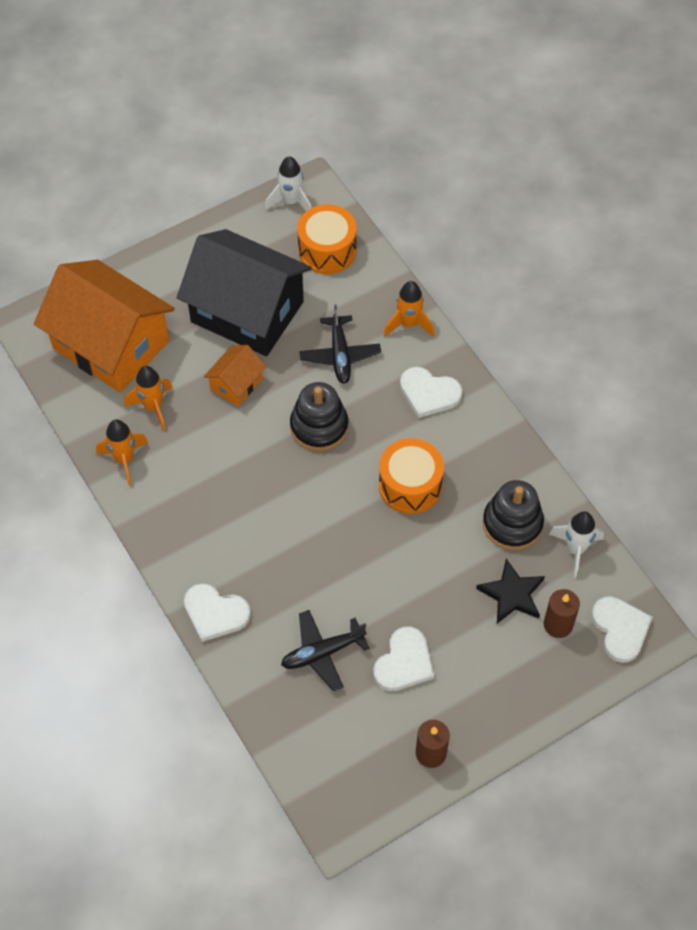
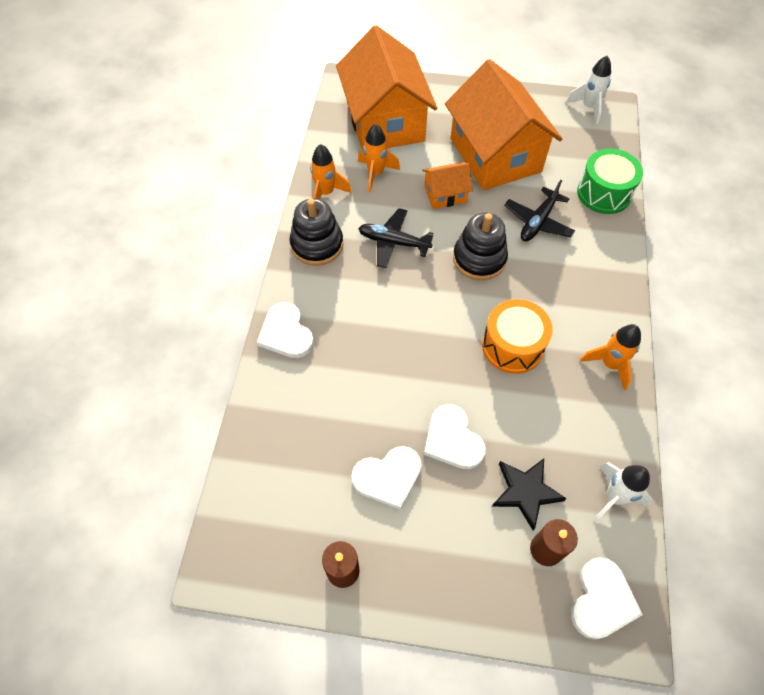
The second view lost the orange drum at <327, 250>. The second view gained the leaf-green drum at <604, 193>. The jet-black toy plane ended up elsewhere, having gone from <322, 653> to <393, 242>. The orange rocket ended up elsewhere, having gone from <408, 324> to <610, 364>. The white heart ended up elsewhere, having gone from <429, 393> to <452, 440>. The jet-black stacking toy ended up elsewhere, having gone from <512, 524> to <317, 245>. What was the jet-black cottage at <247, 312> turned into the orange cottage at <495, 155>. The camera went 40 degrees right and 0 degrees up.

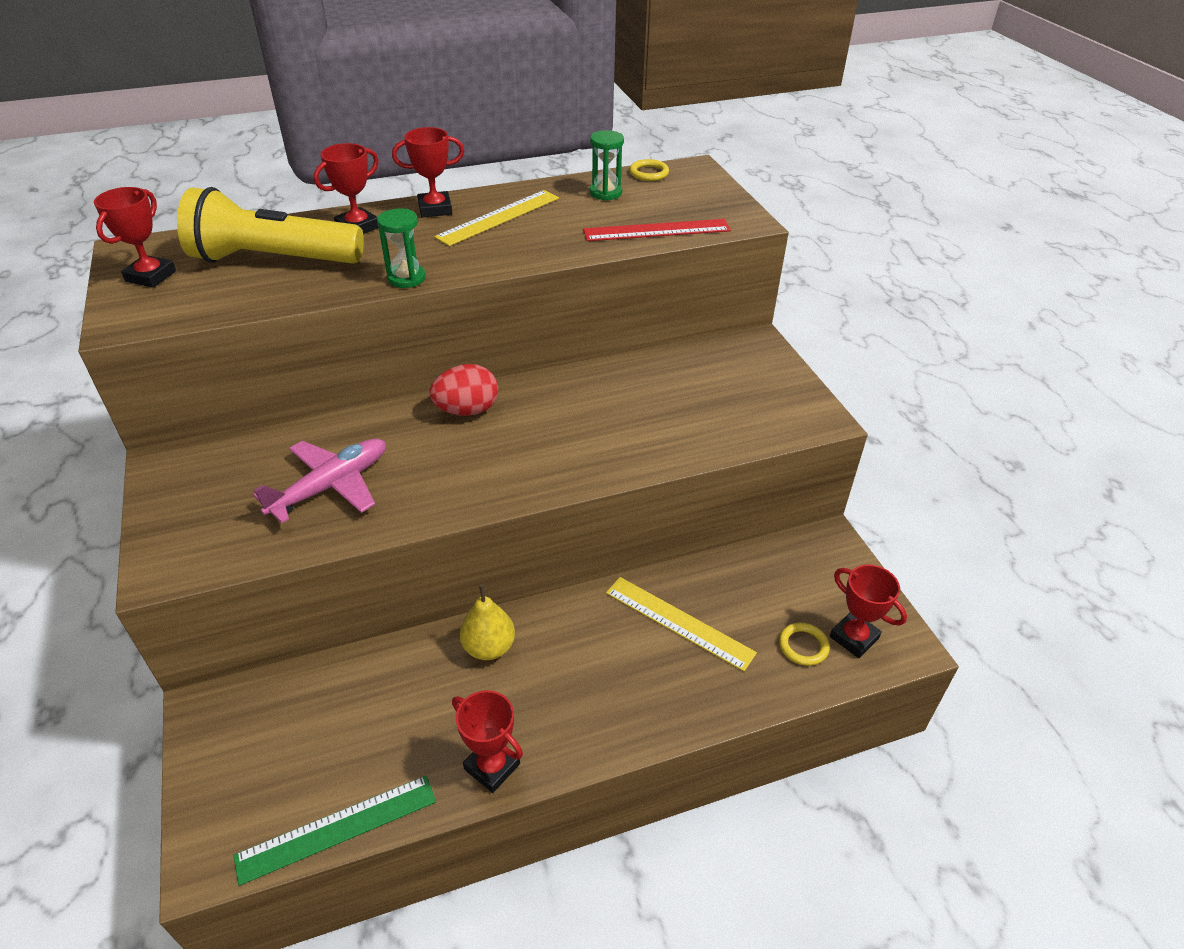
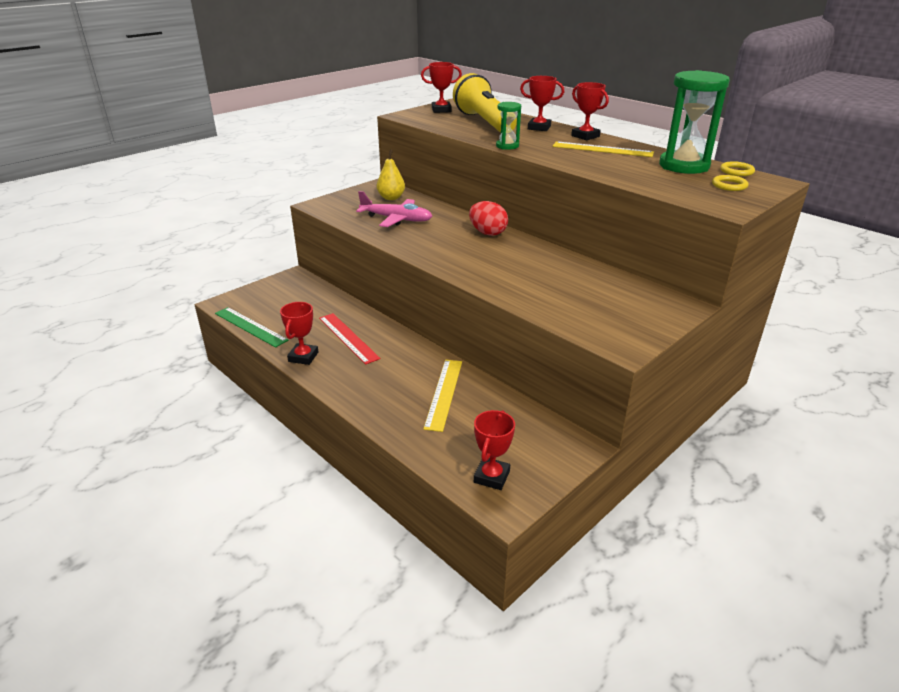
The bright yellow pear fruit ended up elsewhere, having gone from <489, 647> to <391, 198>. The red measuring stick ended up elsewhere, having gone from <656, 230> to <348, 337>. The bright yellow ring ended up elsewhere, having gone from <803, 646> to <729, 185>. The size of the leaf-green sandglass at <605, 193> changed by a factor of 1.95. The camera went 65 degrees right and 10 degrees down.

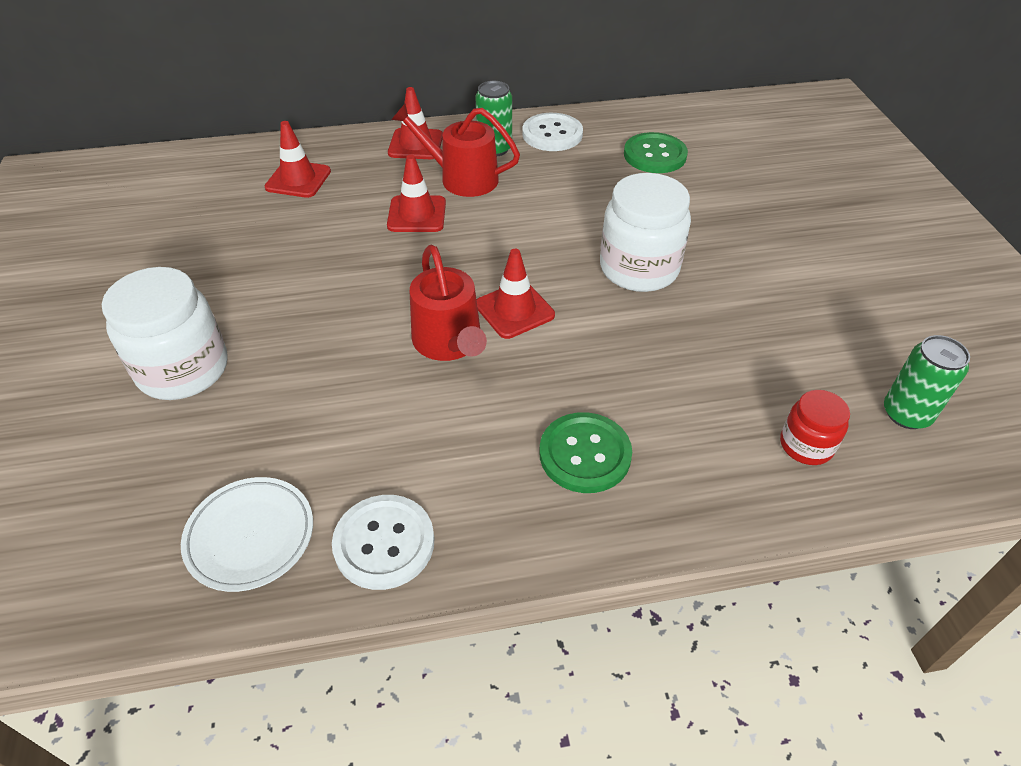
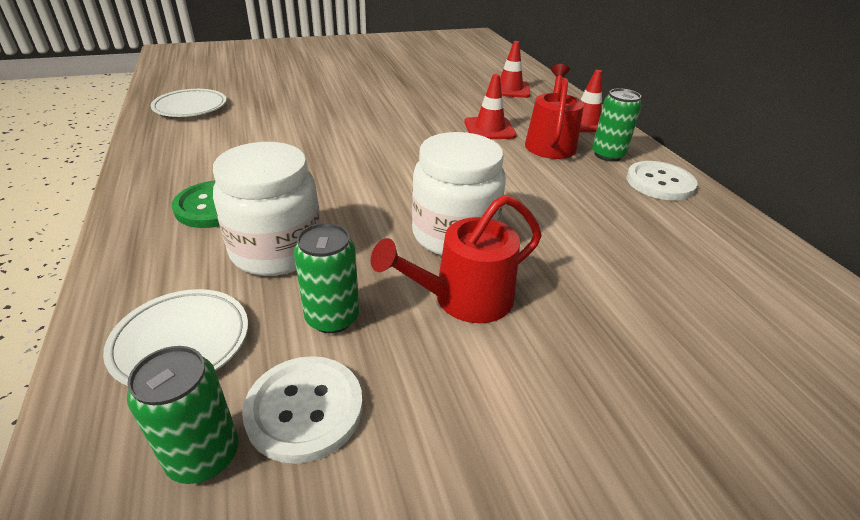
The second view lost the red safety cone at <514, 310>. The second view lost the leaf-green sewing button at <655, 155>. The second view gained the leaf-green soda can at <332, 317>. The white jam jar ended up elsewhere, having gone from <183, 369> to <277, 250>. The white sewing button ended up elsewhere, having gone from <384, 543> to <305, 409>. The red watering can ended up elsewhere, having gone from <449, 342> to <465, 298>. Where the red jam jar stood at <806, 445>, the white dinner plate came to stand at <181, 342>. The camera went 80 degrees right and 10 degrees down.

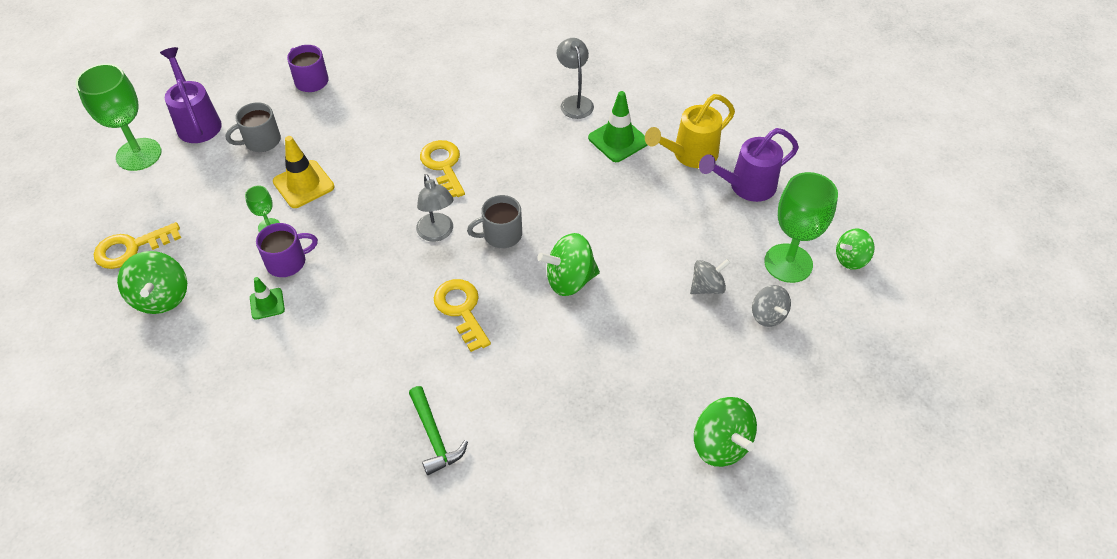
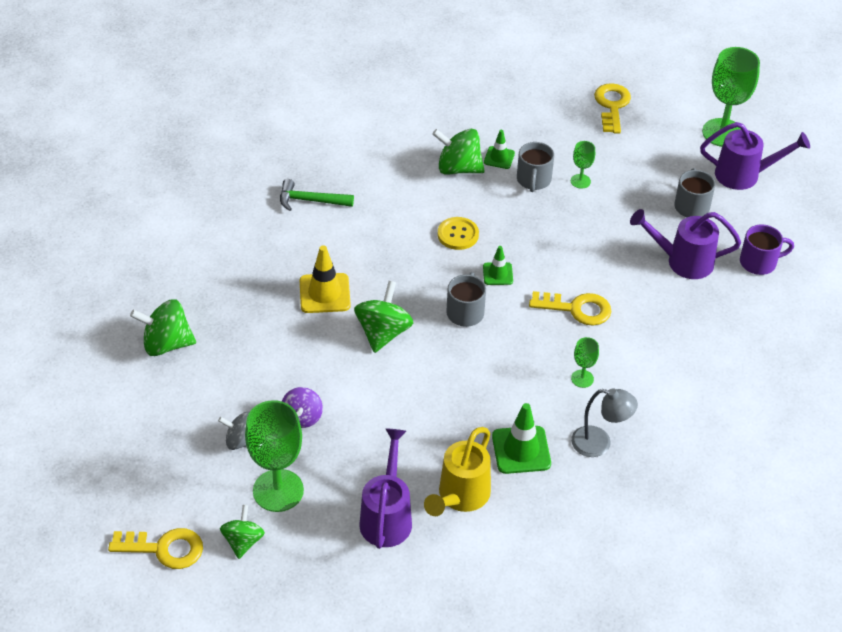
The second view gained the bright yellow sewing button at <458, 234>. The second view gained the leaf-green wine glass at <582, 378>. The second view gained the royal purple watering can at <683, 261>. The leaf-green toy top ended up elsewhere, having gone from <162, 297> to <458, 168>. The bright yellow safety cone ended up elsewhere, having gone from <303, 184> to <324, 293>. The bright yellow door key ended up elsewhere, having gone from <461, 310> to <164, 549>. Where the grey lamp stood at <437, 233>, the leaf-green safety cone came to stand at <497, 274>. What was the royal purple mug at <287, 262> turned into the grey mug at <533, 180>. What was the grey toy top at <707, 287> turned into the royal purple toy top at <302, 417>. The bright yellow watering can at <690, 155> ended up facing another way, 150 degrees counterclockwise from before. The camera went 120 degrees right and 5 degrees down.

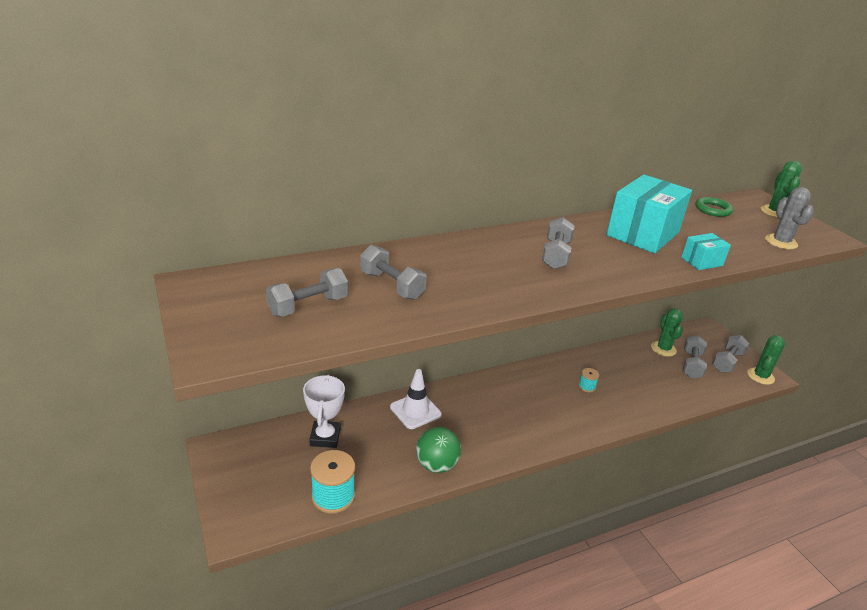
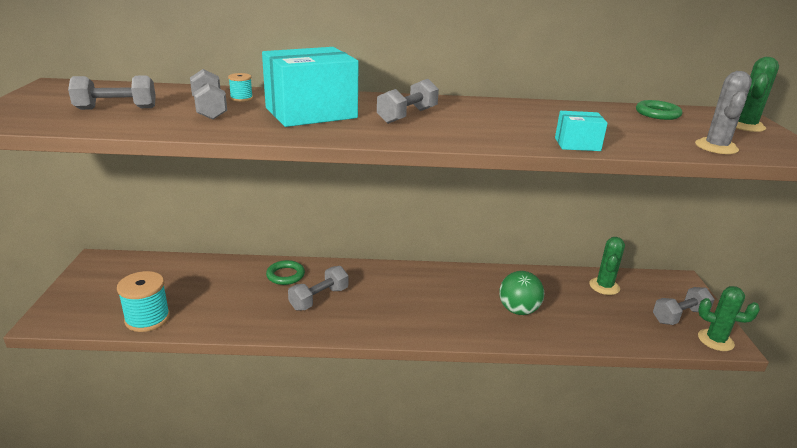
The second view lost the white award cup at <325, 437>. The leaf-green play ball ended up elsewhere, having gone from <436, 465> to <518, 310>. The turquoise bobbin ended up elsewhere, having gone from <587, 387> to <241, 98>. The turquoise parcel ended up elsewhere, having gone from <643, 234> to <311, 113>. The grey dumbbell ended up elsewhere, having gone from <691, 365> to <319, 298>. Where the white safety cone stood at <415, 411>, the leaf-green ring came to stand at <285, 275>. The leaf-green prickly plant at <760, 376> ended up facing another way, 60 degrees clockwise from before. The camera went 25 degrees right and 5 degrees down.

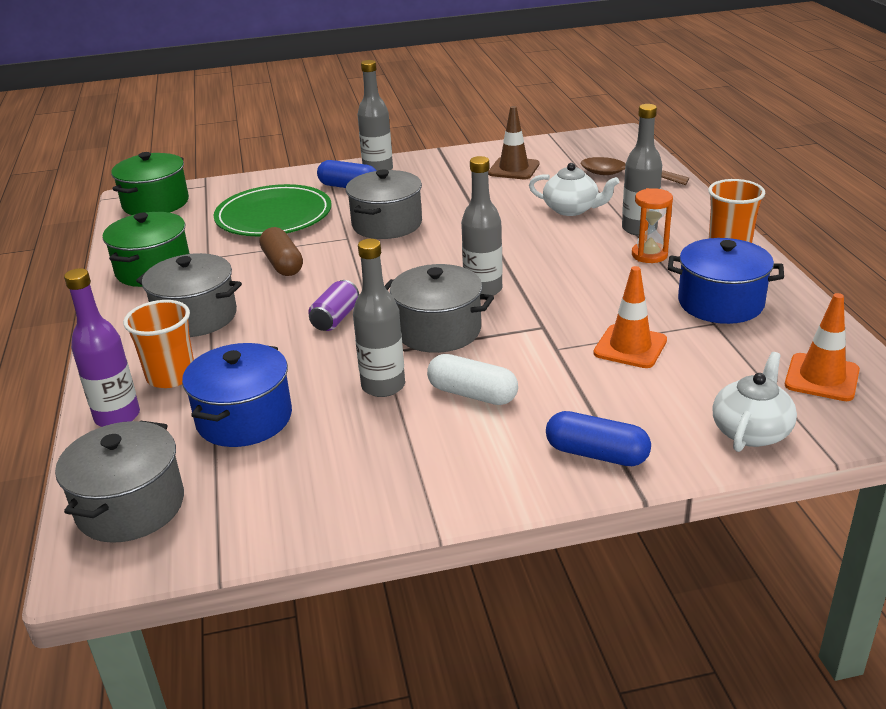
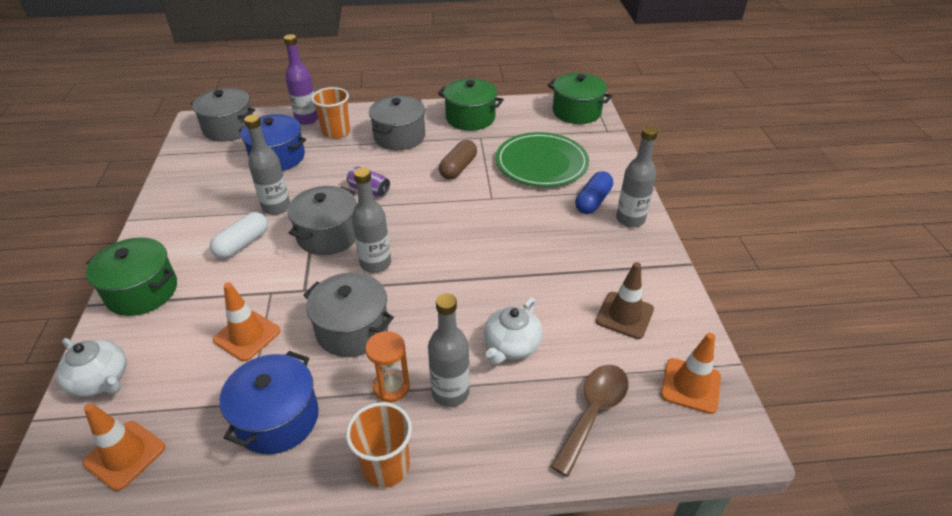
The second view gained the orange safety cone at <690, 386>. The grey pot ended up elsewhere, having gone from <387, 224> to <352, 329>. Where the royal blue pill stood at <596, 454>, the leaf-green pot came to stand at <142, 291>. The brown pill at <283, 264> ended up facing another way, 45 degrees counterclockwise from before. The camera went 95 degrees right and 10 degrees up.

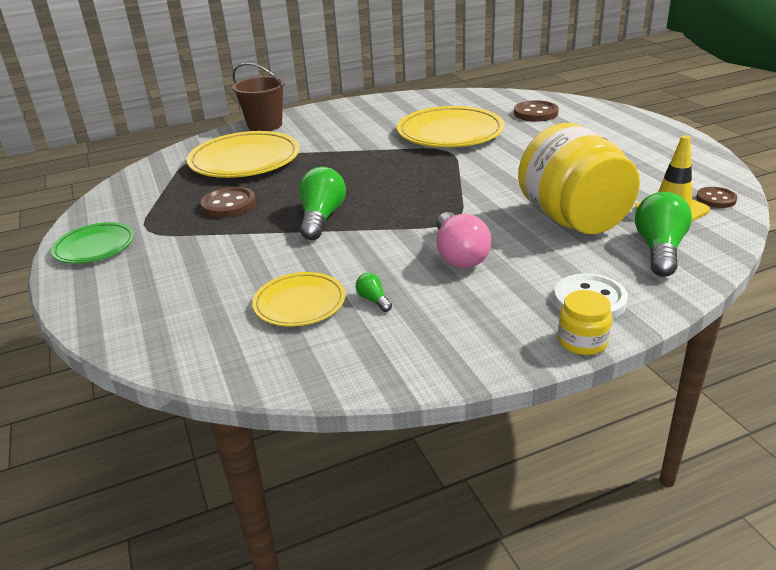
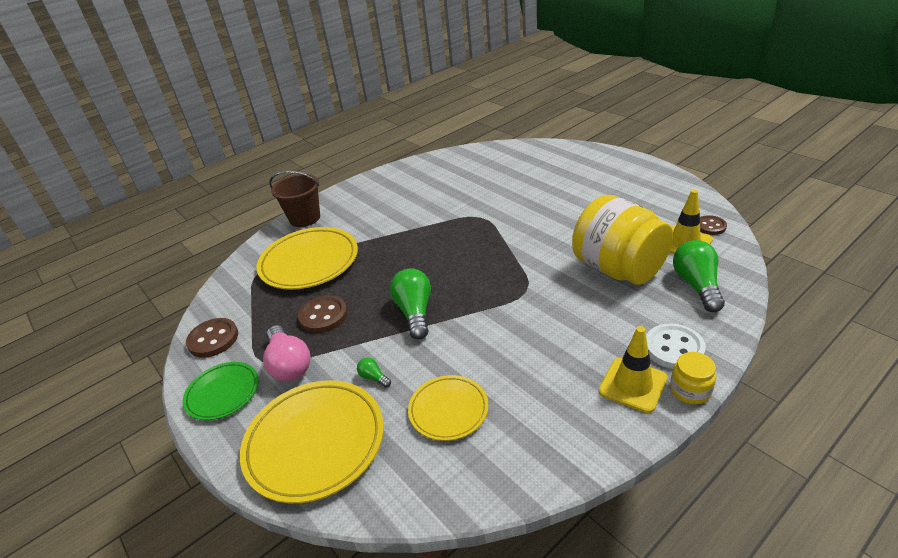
The second view gained the bright yellow safety cone at <633, 385>. The leaf-green light bulb ended up elsewhere, having gone from <373, 300> to <374, 377>. The bright yellow dinner plate ended up elsewhere, having gone from <450, 133> to <315, 442>. The pink light bulb ended up elsewhere, having gone from <459, 255> to <289, 364>. The brown sewing button ended up elsewhere, having gone from <535, 113> to <213, 339>. The camera went 15 degrees left and 5 degrees up.

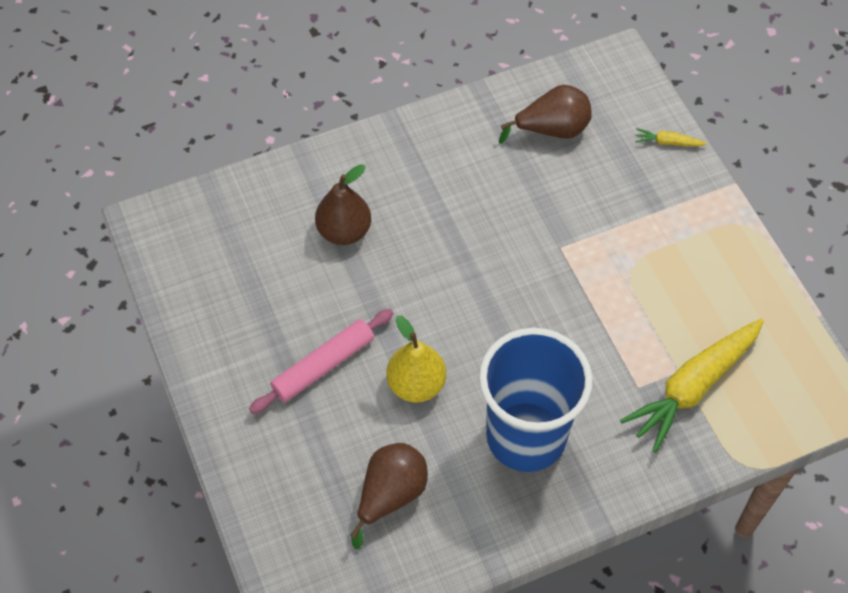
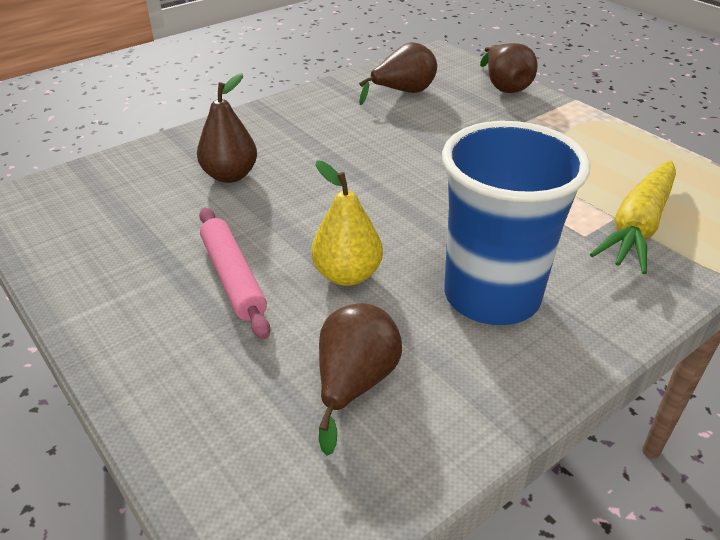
Where the bright yellow carrot stood at <668, 142>, the brown pear fruit came to stand at <505, 86>. The pink rolling pin at <323, 366> ended up facing another way, 60 degrees counterclockwise from before. The camera went 15 degrees left and 20 degrees down.

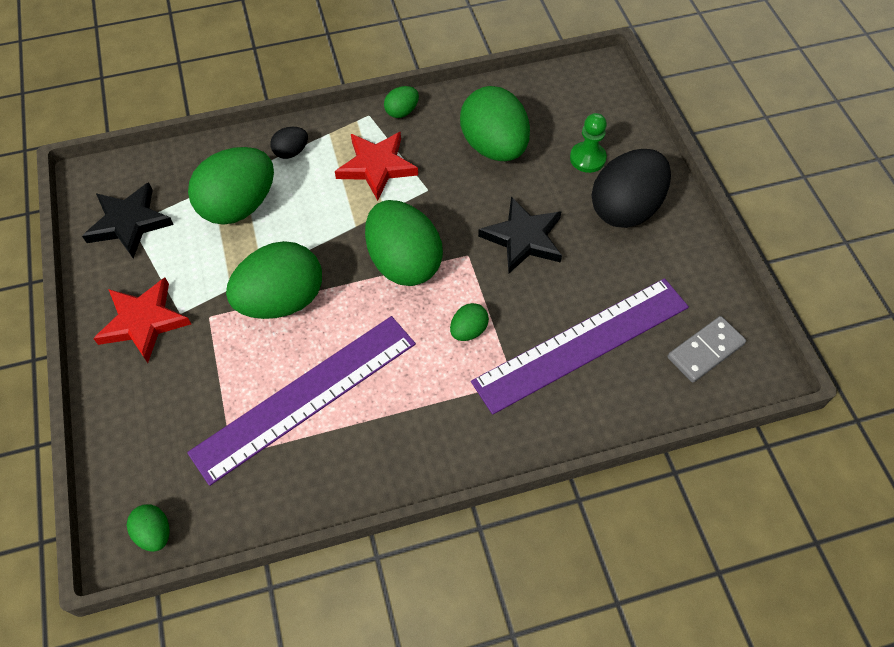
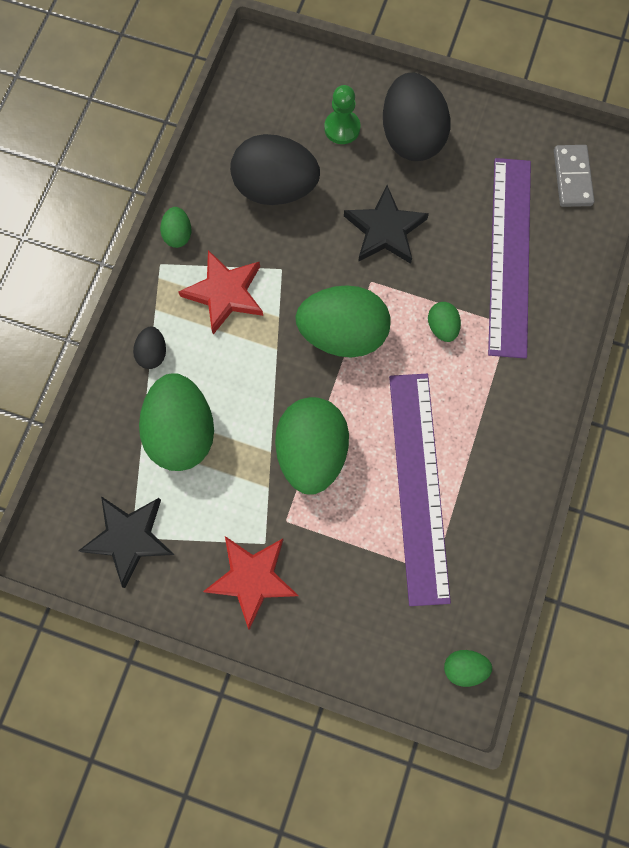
What was the leaf-green egg at <494, 147> turned into the jet-black egg at <275, 189>. The camera went 55 degrees left and 15 degrees up.

